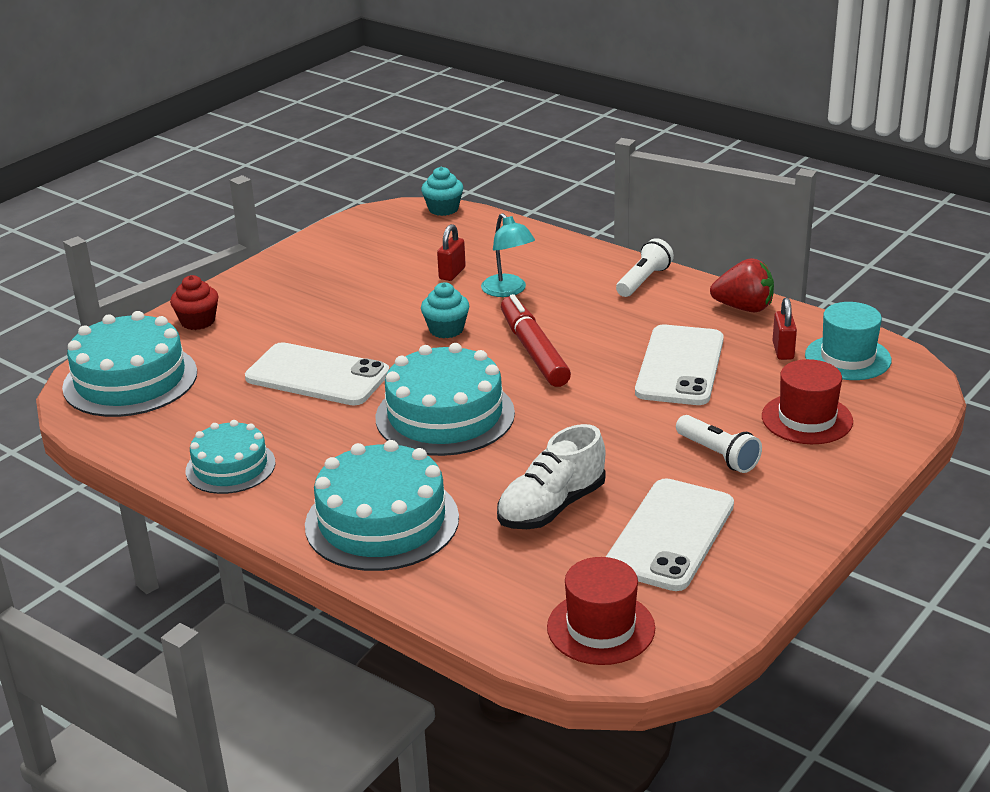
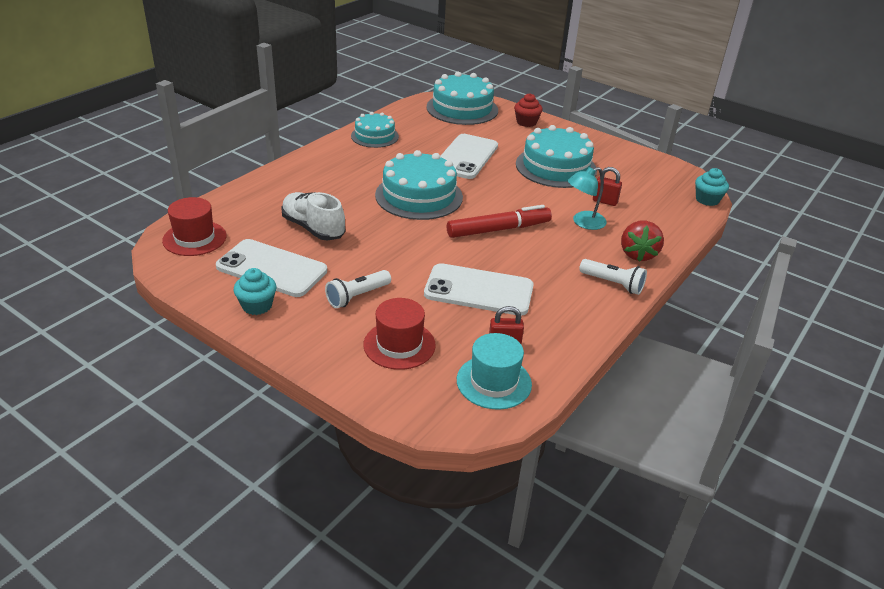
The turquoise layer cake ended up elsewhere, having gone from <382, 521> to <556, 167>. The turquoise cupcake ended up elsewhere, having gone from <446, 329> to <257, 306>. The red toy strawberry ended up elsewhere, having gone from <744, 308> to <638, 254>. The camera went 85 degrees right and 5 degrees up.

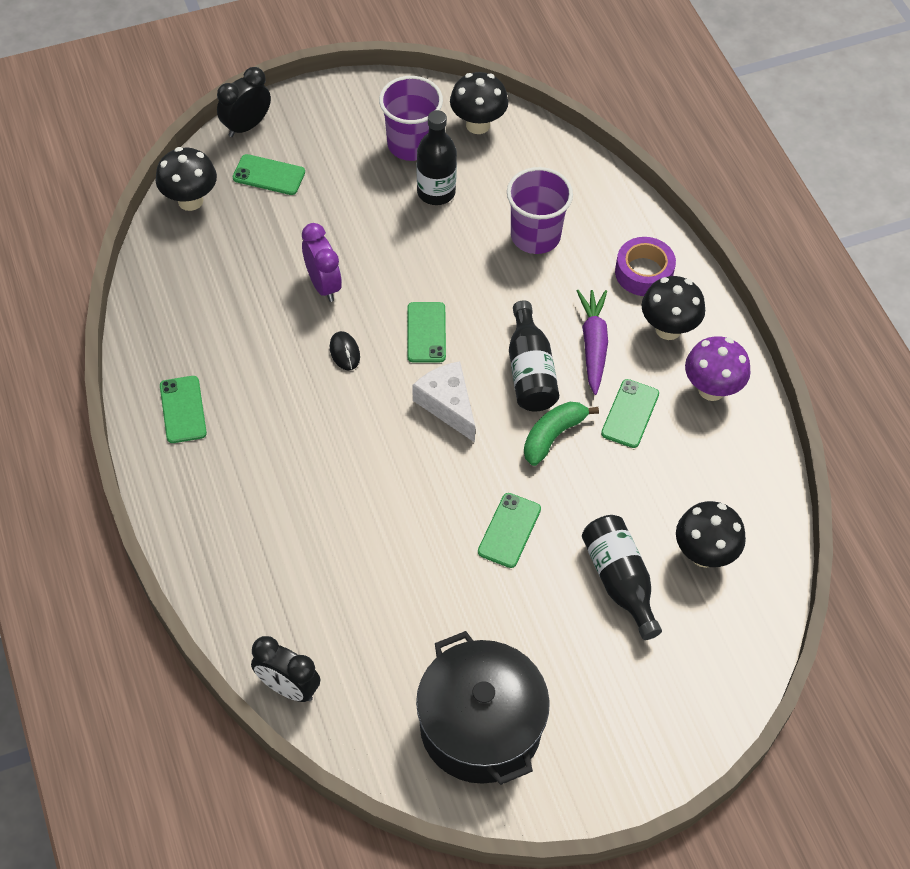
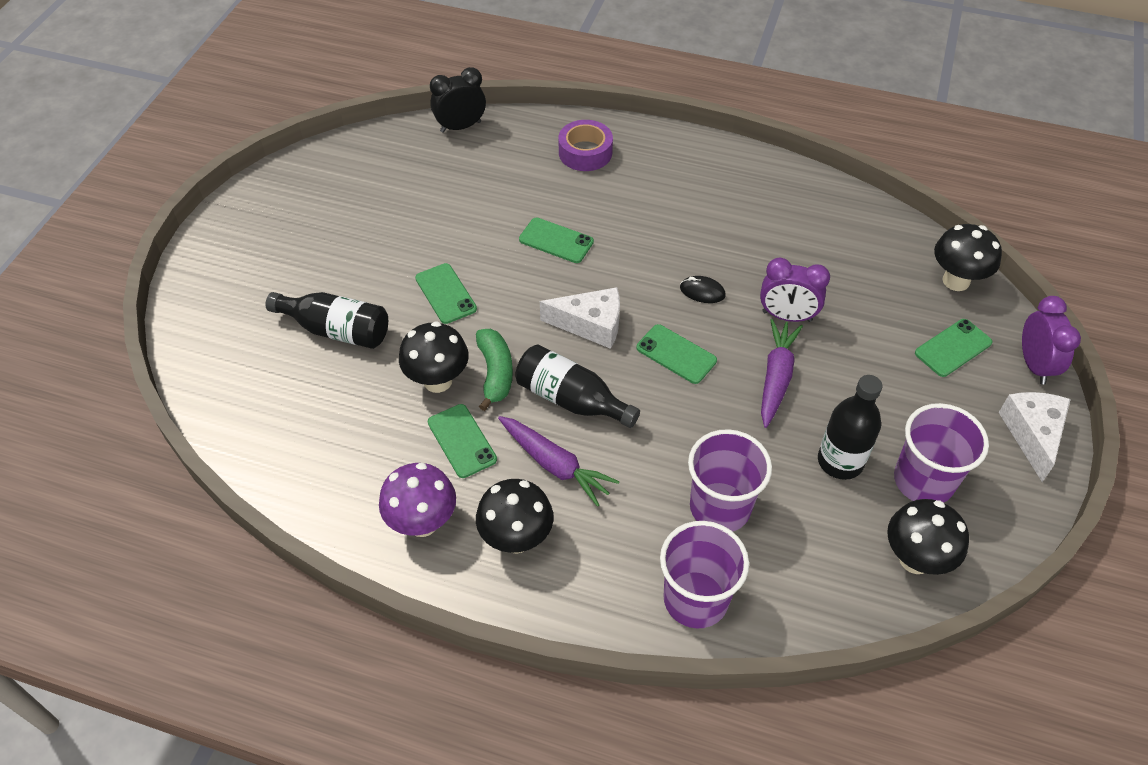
The second view lost the jet-black pot at <480, 726>. The second view gained the royal purple tumbler at <695, 599>. The second view gained the royal purple carrot at <776, 377>. The second view gained the white cheese wedge at <1032, 434>. The leaf-green phone ended up elsewhere, having gone from <183, 409> to <556, 241>. The royal purple tape ended up elsewhere, having gone from <644, 272> to <585, 152>. The jet-black toadstool ended up elsewhere, having gone from <704, 554> to <438, 381>. What was the jet-black clock at <246, 126> turned into the royal purple clock at <1034, 365>. The camera went 130 degrees right and 5 degrees down.

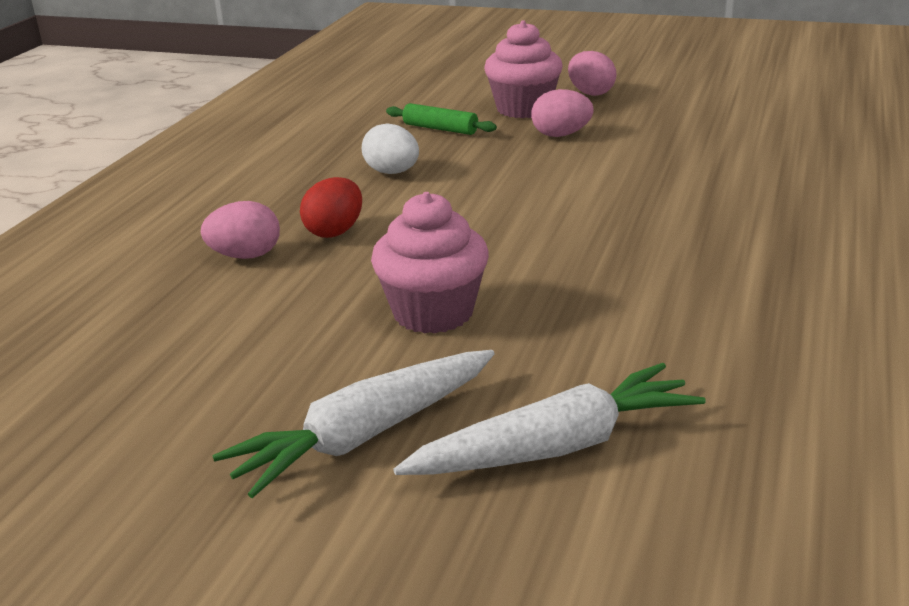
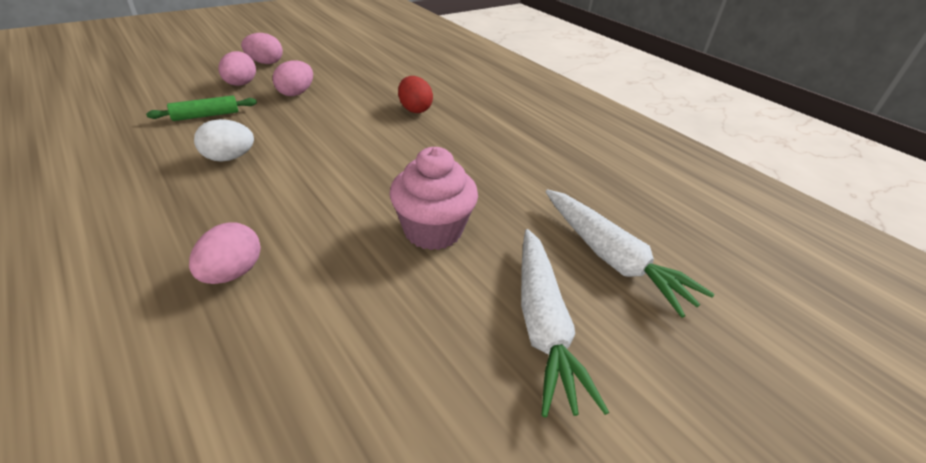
The red egg ended up elsewhere, having gone from <335, 231> to <414, 109>. Where the pink cupcake stood at <523, 109>, the pink egg came to stand at <240, 84>. The white carrot at <556, 447> ended up facing another way, 135 degrees clockwise from before. The camera went 60 degrees left and 10 degrees up.

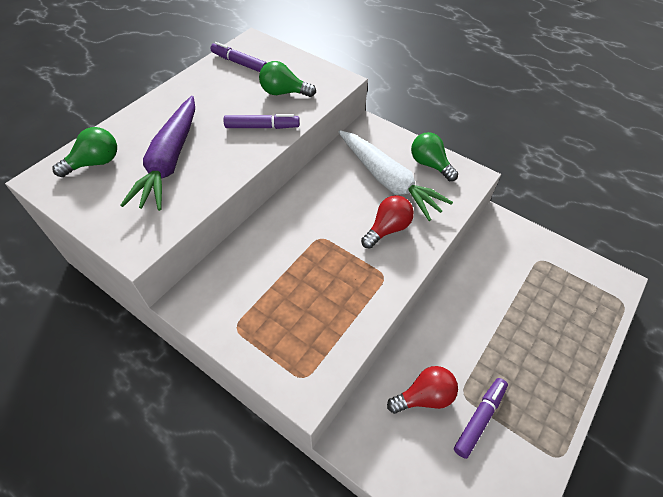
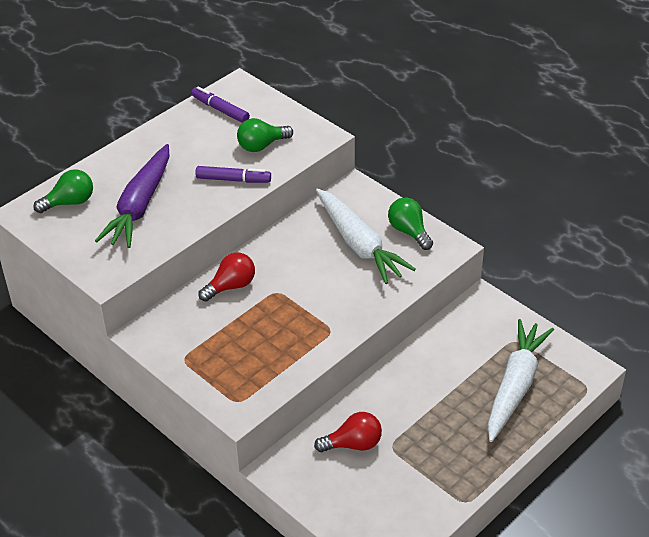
The second view lost the royal purple marker pen at <479, 418>. The second view gained the white carrot at <515, 386>. The red light bulb ended up elsewhere, having gone from <387, 229> to <231, 286>. The leaf-green light bulb at <284, 92> ended up facing another way, 45 degrees counterclockwise from before. The camera went 10 degrees right and 10 degrees down.

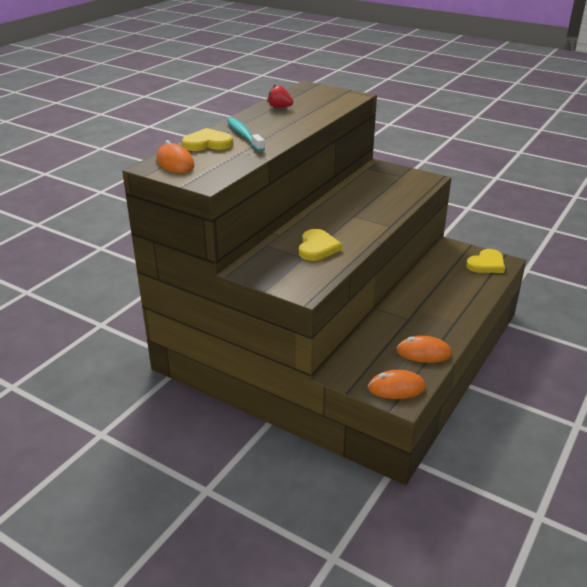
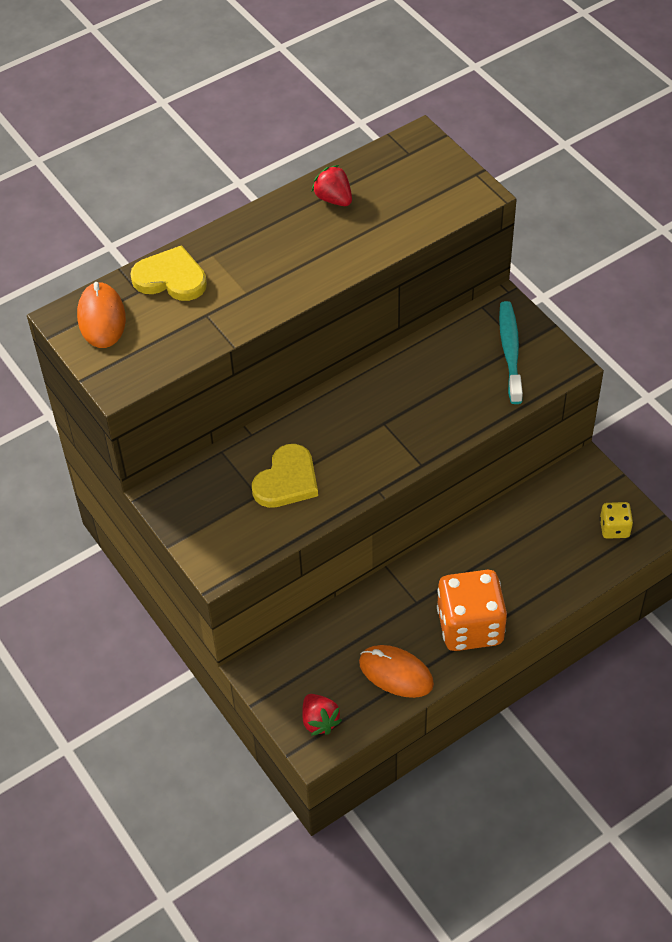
The second view gained the orange dice at <470, 626>. The turquoise toothbrush ended up elsewhere, having gone from <244, 135> to <510, 351>. Where the orange mouse stood at <396, 388>, the red toy strawberry came to stand at <319, 721>. Where the bright yellow heart stood at <486, 264>, the bright yellow dice came to stand at <614, 528>. The camera went 25 degrees right and 20 degrees up.

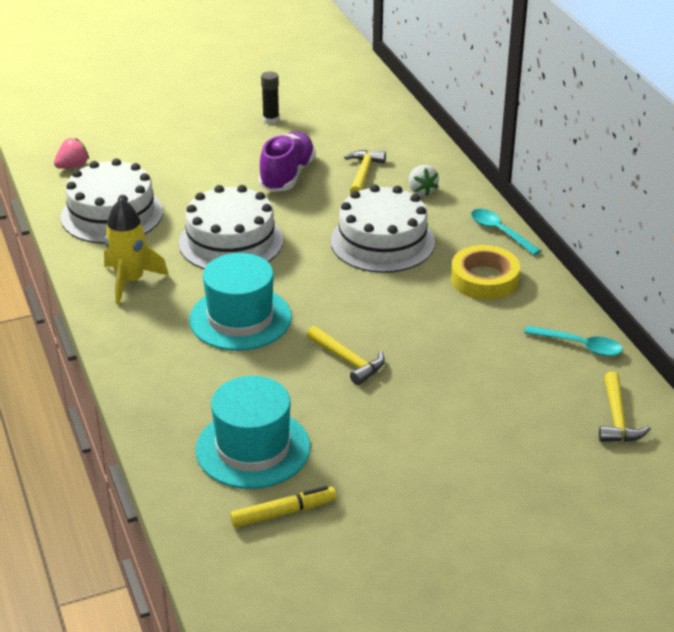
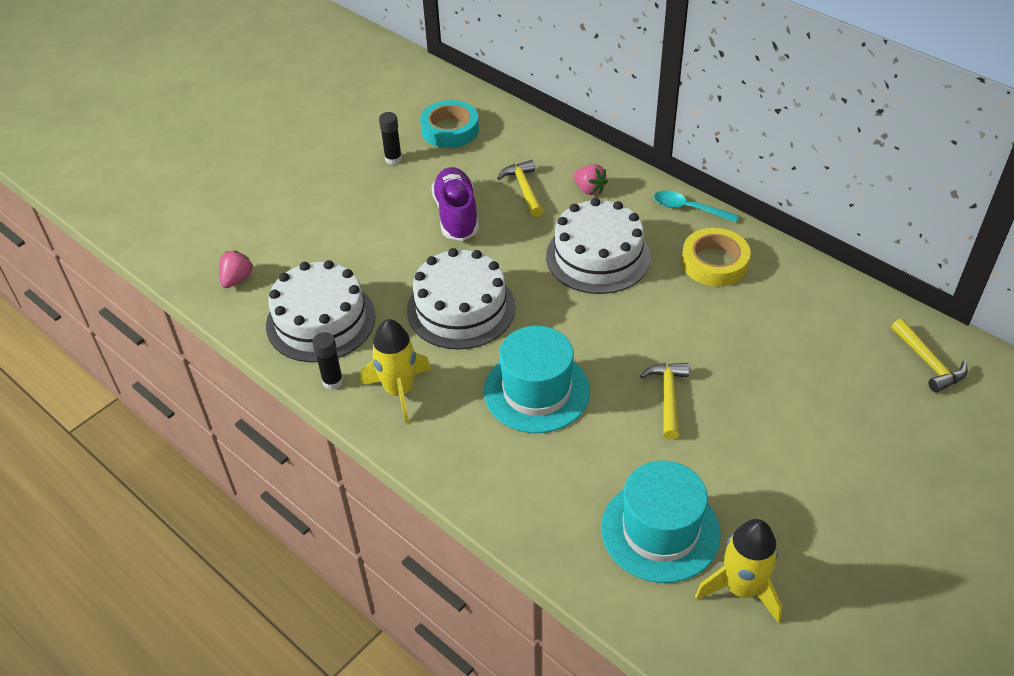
The second view lost the turquoise teaspoon at <579, 346>. The second view gained the jet-black glue stick at <332, 381>. The second view gained the turquoise tape at <450, 130>. Where the bright yellow marker pen stood at <283, 512>, the bright yellow rocket came to stand at <742, 589>. What was the white toy strawberry at <421, 191> turned into the pink toy strawberry at <589, 189>. The bright yellow claw hammer at <348, 361> ended up facing another way, 105 degrees counterclockwise from before. The camera went 25 degrees left and 10 degrees up.

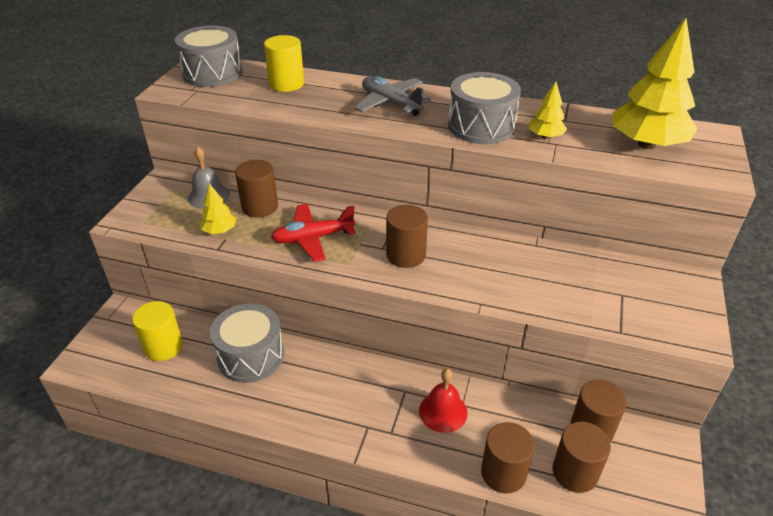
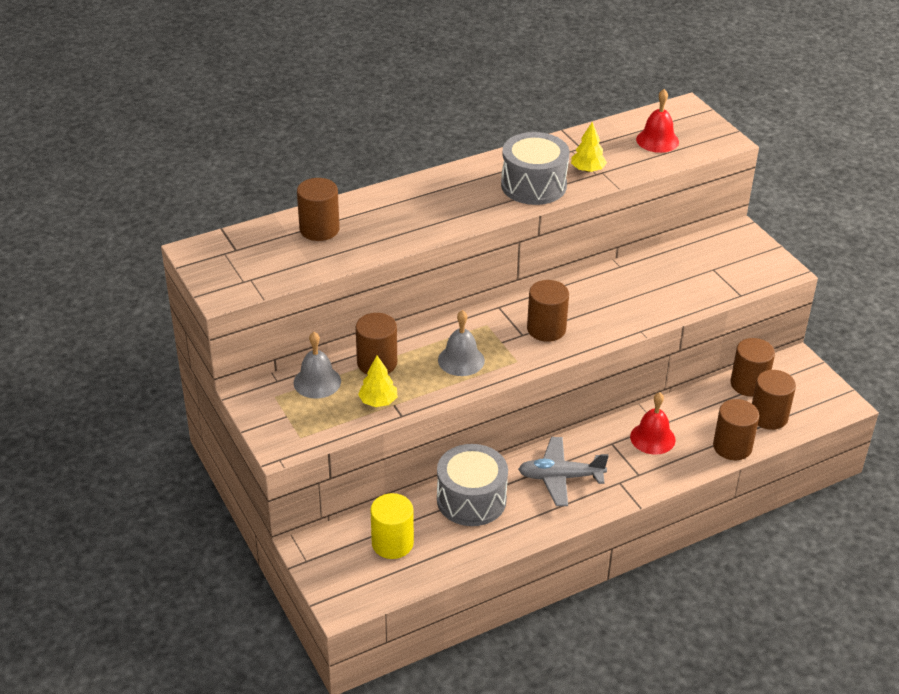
The second view lost the grey drum at <212, 73>. The grey toy plane ended up elsewhere, having gone from <390, 103> to <560, 477>. Where the red toy plane stood at <313, 238>, the grey hand bell came to stand at <461, 360>. Where the bright yellow fir tree stood at <647, 144>, the red hand bell came to stand at <657, 140>. What was the bright yellow cylinder shape at <286, 84> turned into the brown cylinder shape at <319, 229>. The camera went 45 degrees left and 0 degrees up.

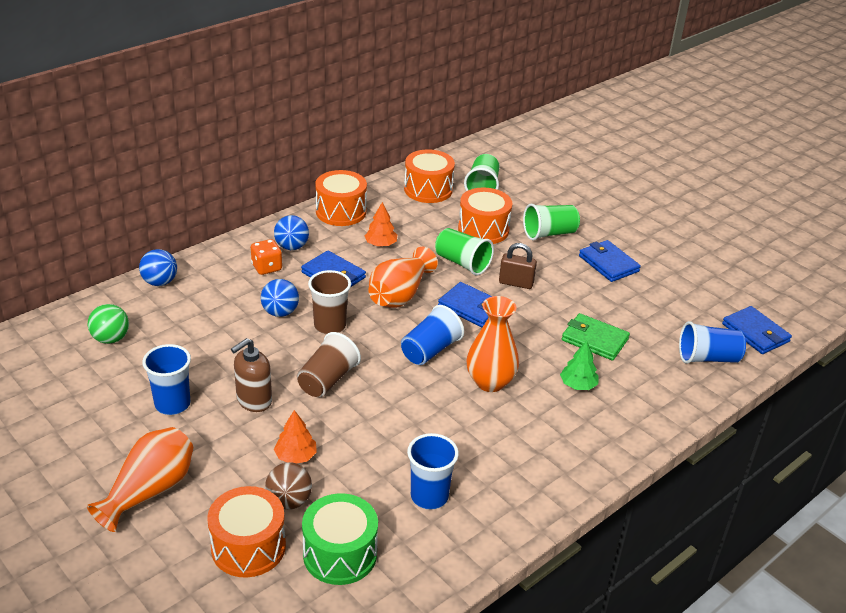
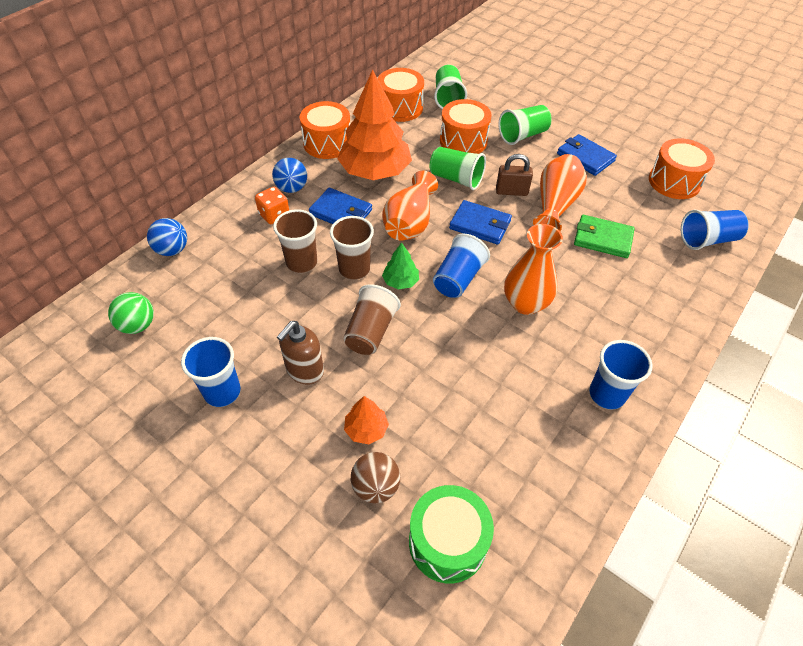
The second view lost the royal blue billfold at <755, 333>. The orange vase ended up elsewhere, having gone from <149, 491> to <555, 205>. The orange drum ended up elsewhere, having gone from <248, 547> to <674, 182>. The royal blue tumbler ended up elsewhere, having gone from <429, 496> to <607, 394>. The leaf-green fir tree ended up elsewhere, having gone from <578, 385> to <400, 281>. Where the royal blue play ball stood at <280, 312>, the brown tumbler came to stand at <301, 263>. The size of the orange fir tree at <380, 244> changed by a factor of 2.28. The camera went 10 degrees left and 15 degrees up.

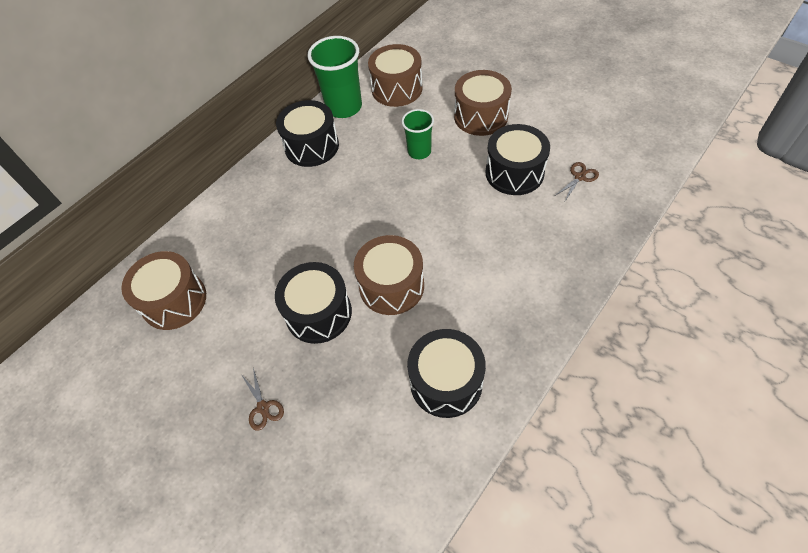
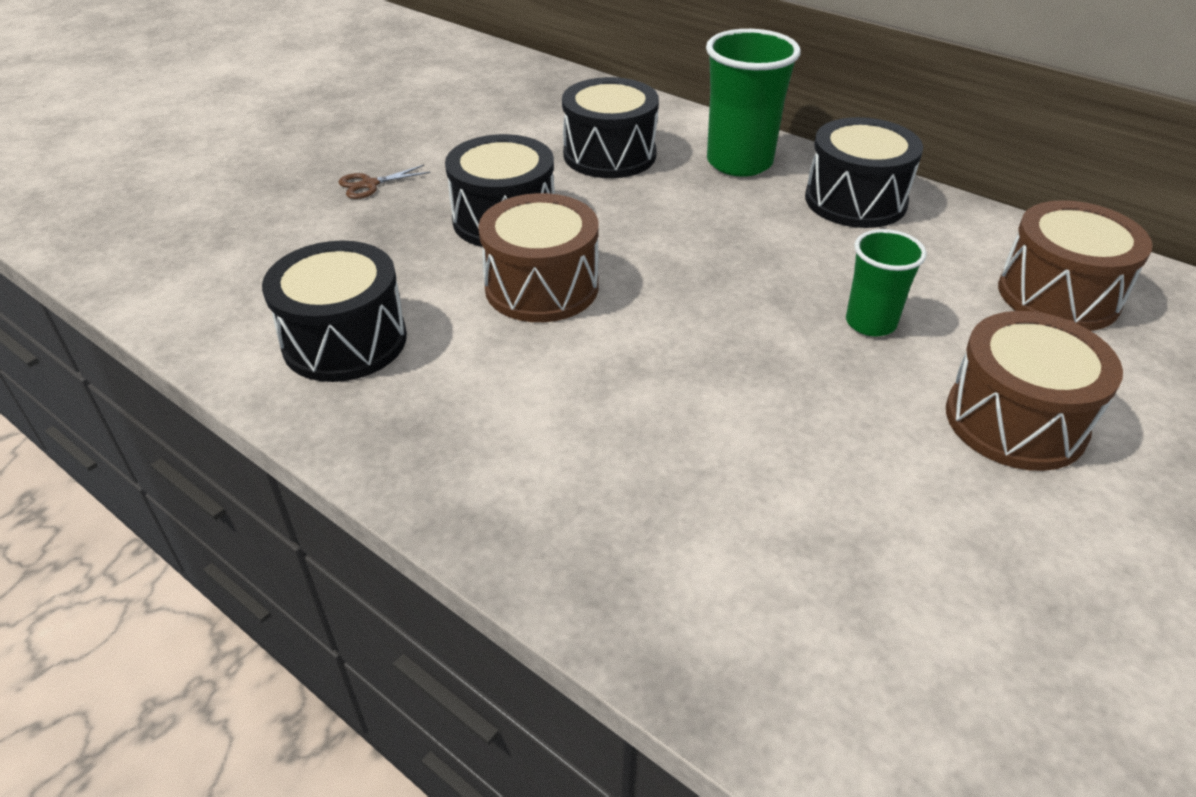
The second view lost the brown drum at <174, 301>. The second view lost the brown pair of scissors at <579, 177>. The leaf-green tumbler ended up elsewhere, having gone from <344, 107> to <739, 162>. The jet-black drum ended up elsewhere, having gone from <514, 172> to <609, 155>. The camera went 85 degrees right and 15 degrees down.

